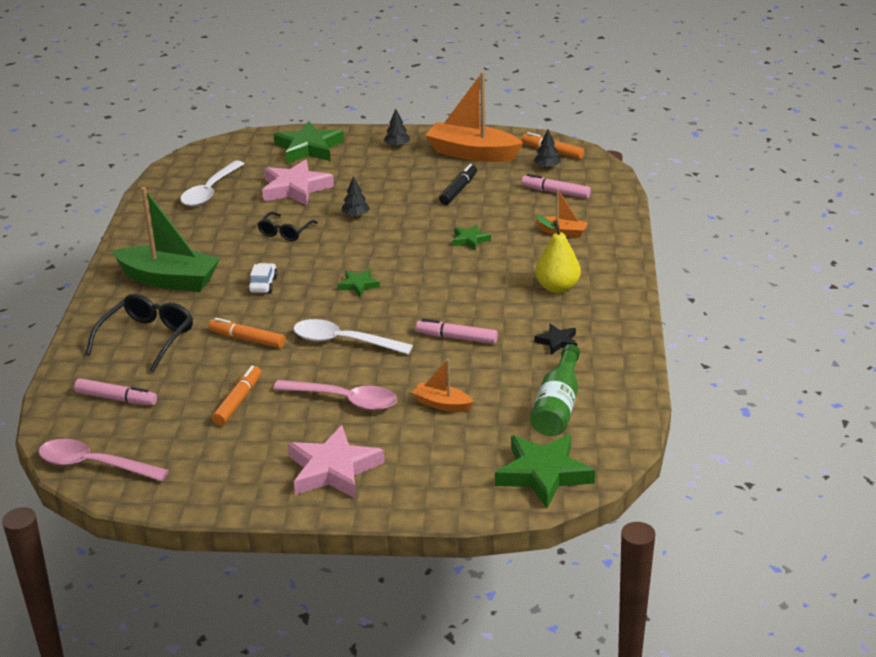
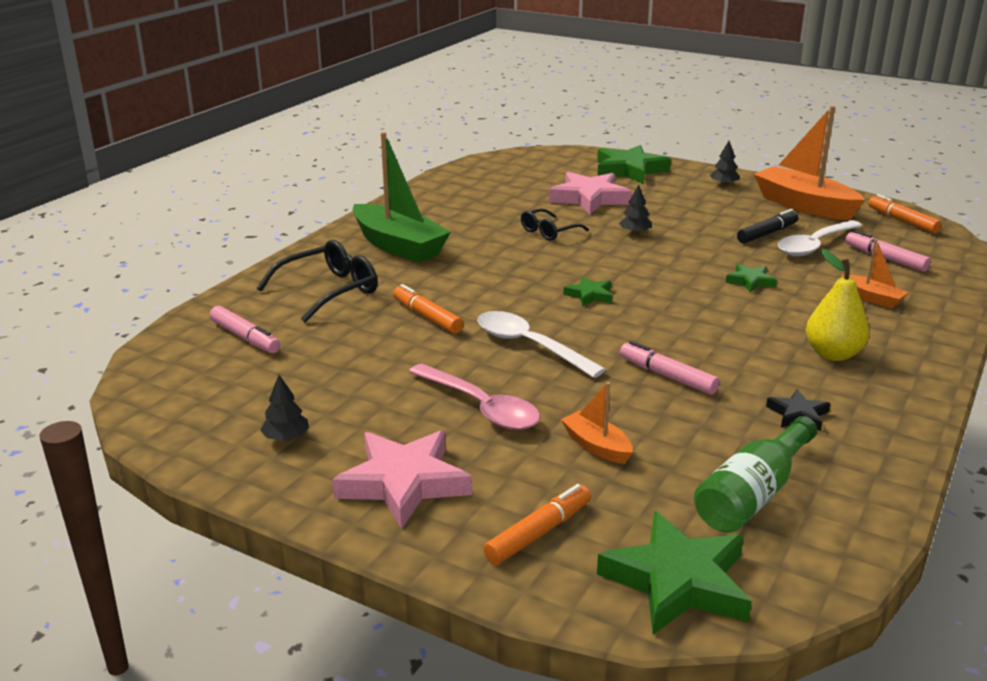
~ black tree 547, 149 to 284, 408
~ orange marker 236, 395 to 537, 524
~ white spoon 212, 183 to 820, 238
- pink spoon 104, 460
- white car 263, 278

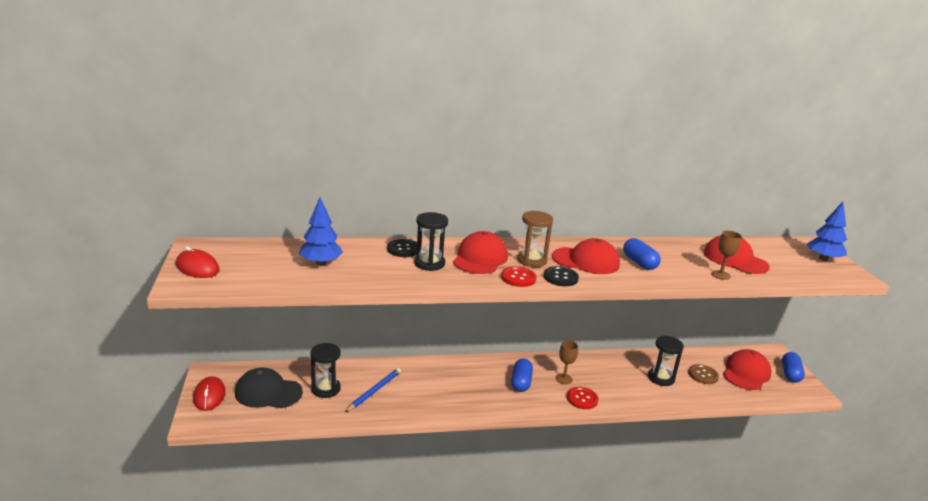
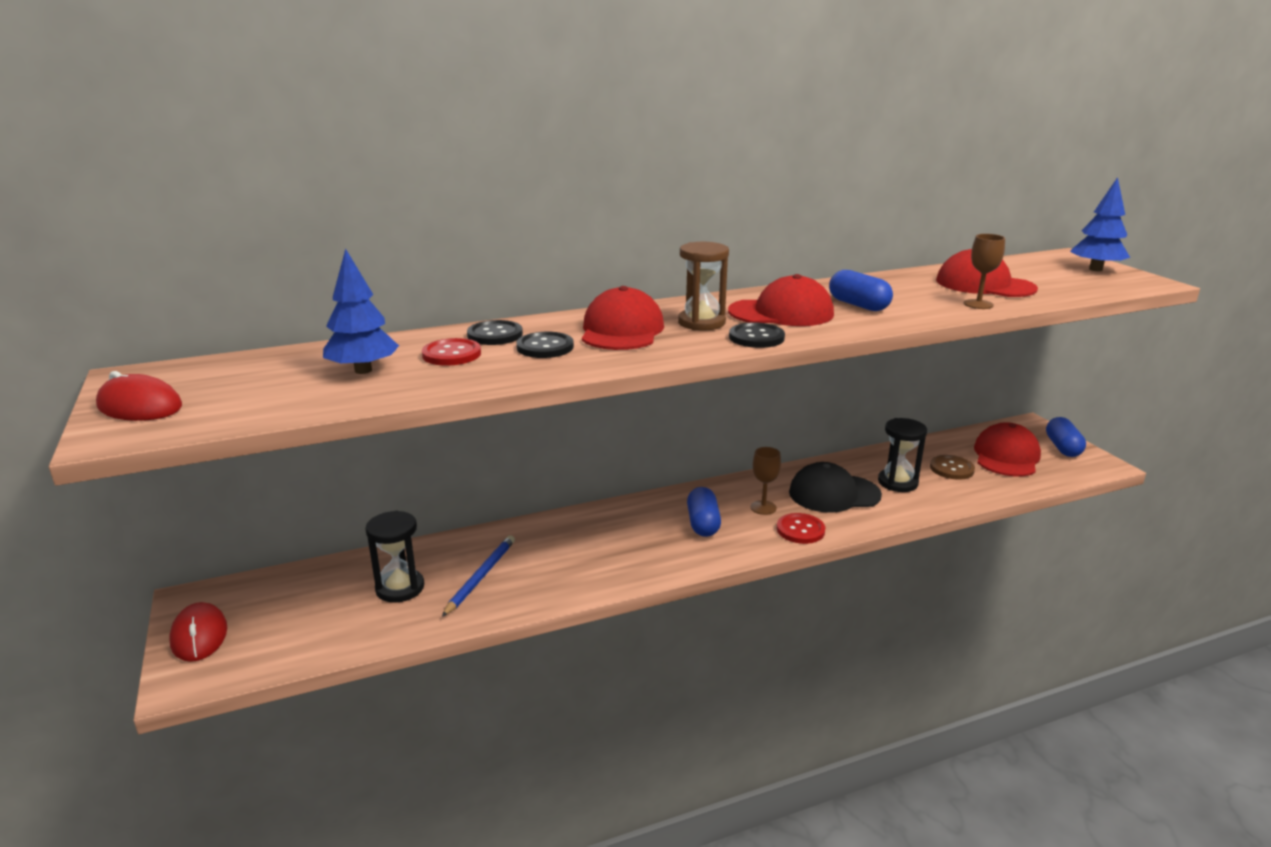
~ red button 518, 277 to 451, 352
~ black hourglass 431, 241 to black button 545, 345
~ black cap 269, 388 to 835, 487

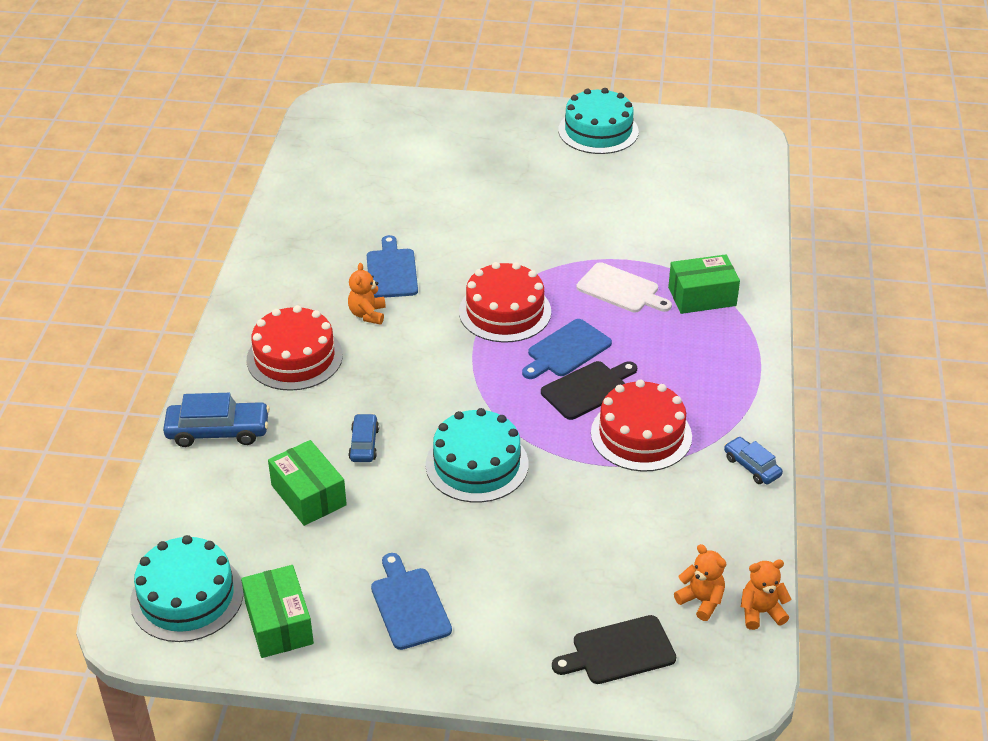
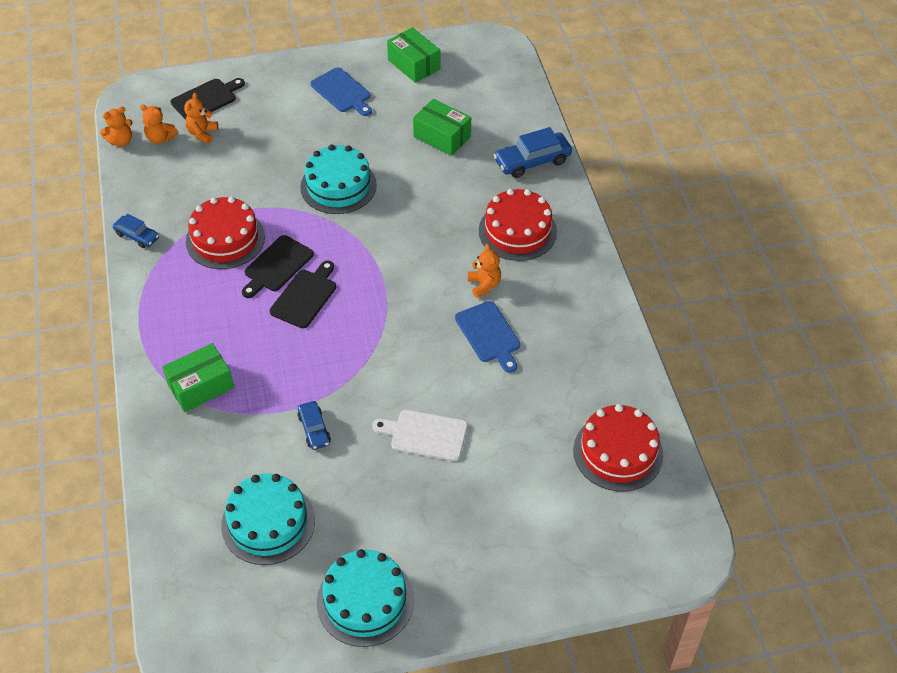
+ orange teddy bear 201, 118
~ turquoise cake 186, 588 to 268, 519
~ blue cutting board 567, 349 to black cutting board 303, 294
~ blue car 363, 438 to 314, 425
~ white cutting board 624, 287 to 420, 435
~ red cake 505, 302 to 618, 448

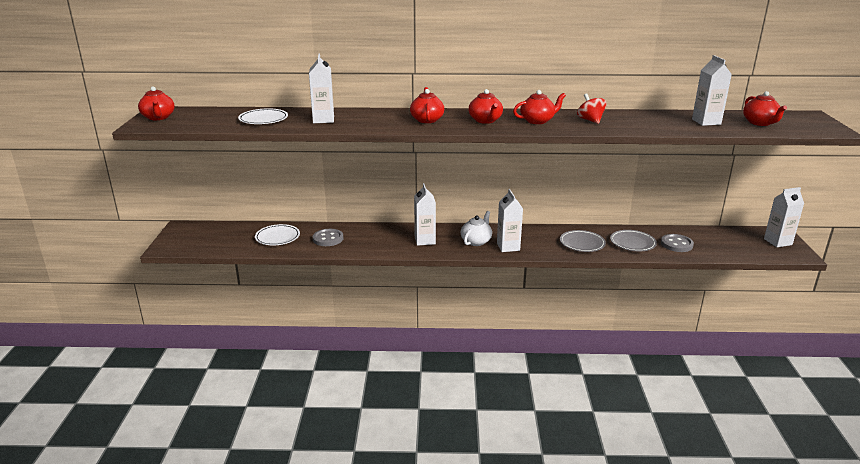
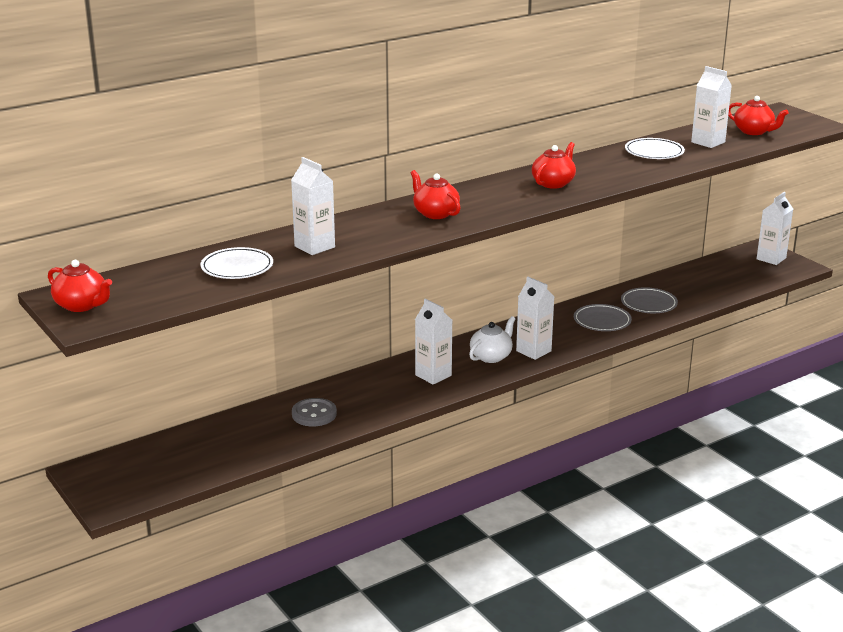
~ white teapot 476, 228 = 492, 339 45 degrees clockwise
~ white plate 277, 234 to 655, 148
- red teapot 485, 106
- red spinning top 592, 108
- grey button 677, 243

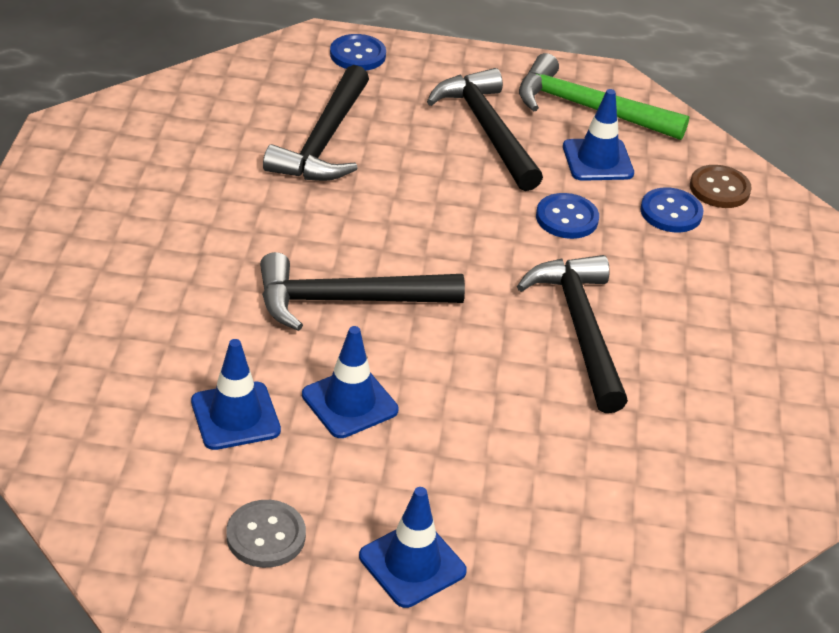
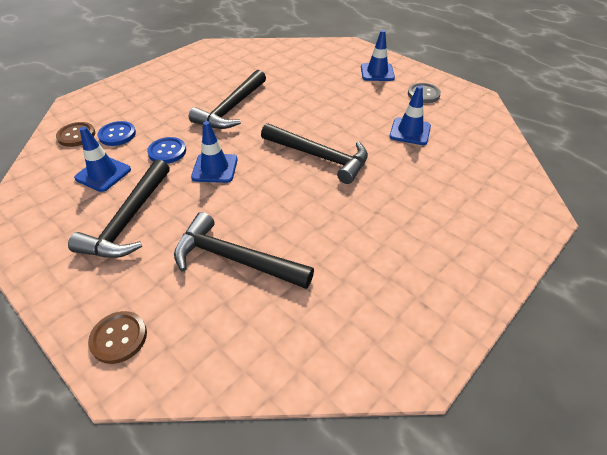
~ blue button 358, 52 to brown button 117, 337
~ black hammer 316, 123 = 244, 250 120 degrees counterclockwise
~ blue traffic cone 350, 382 to 214, 152
- green hammer 604, 96

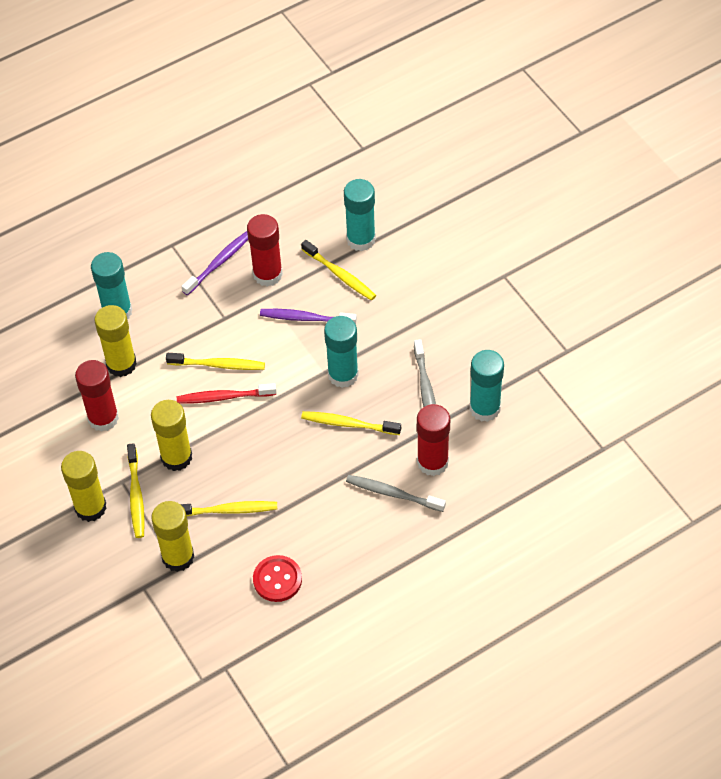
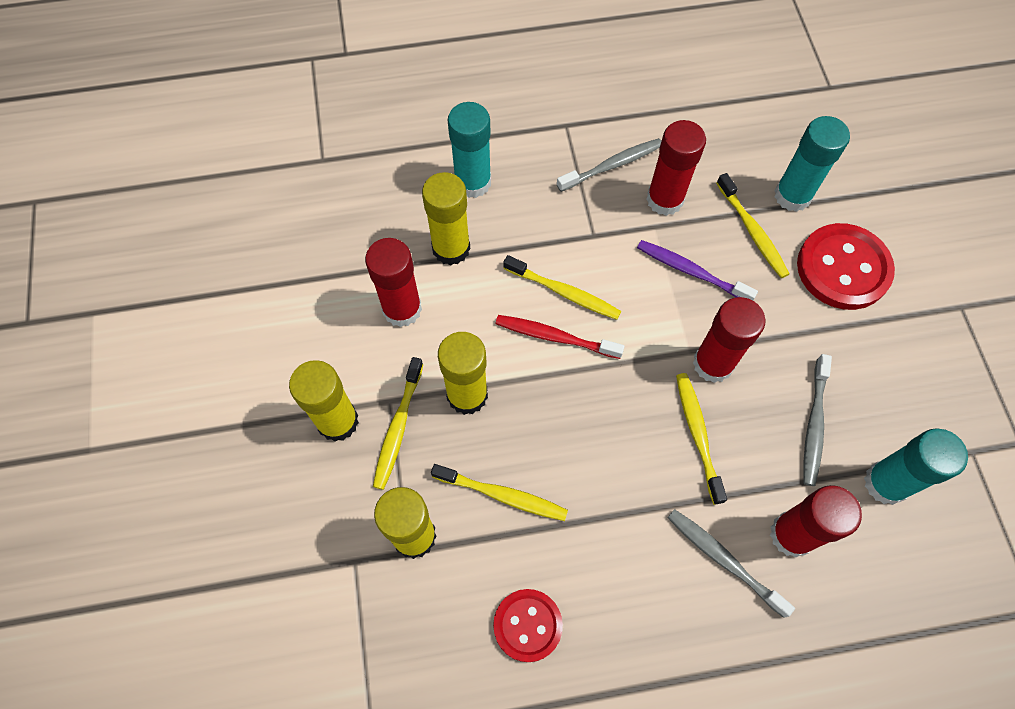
~ purple toothbrush 214, 263 to grey toothbrush 609, 165
~ yellow toothbrush 351, 423 = 701, 439 45 degrees clockwise
~ turquoise glue stick 341, 352 to red glue stick 729, 340
+ red button 846, 266

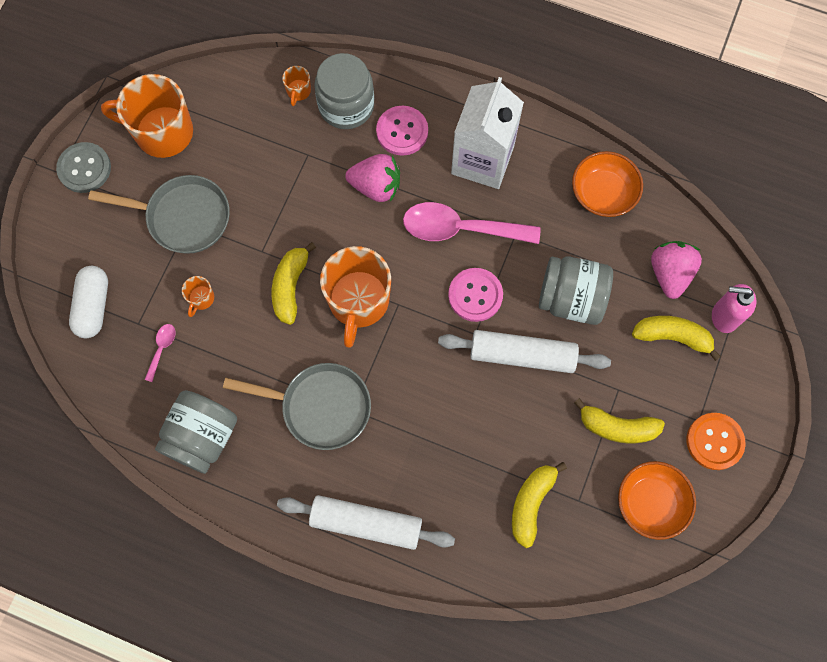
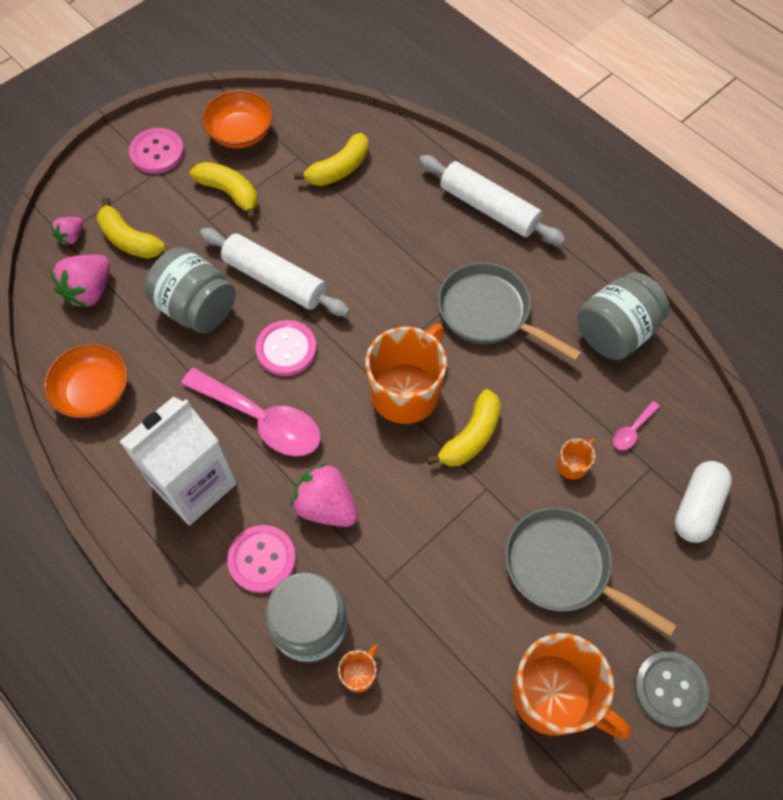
~ pink soap dispenser 734, 308 to pink strawberry 67, 231
~ orange button 716, 441 to pink button 156, 151

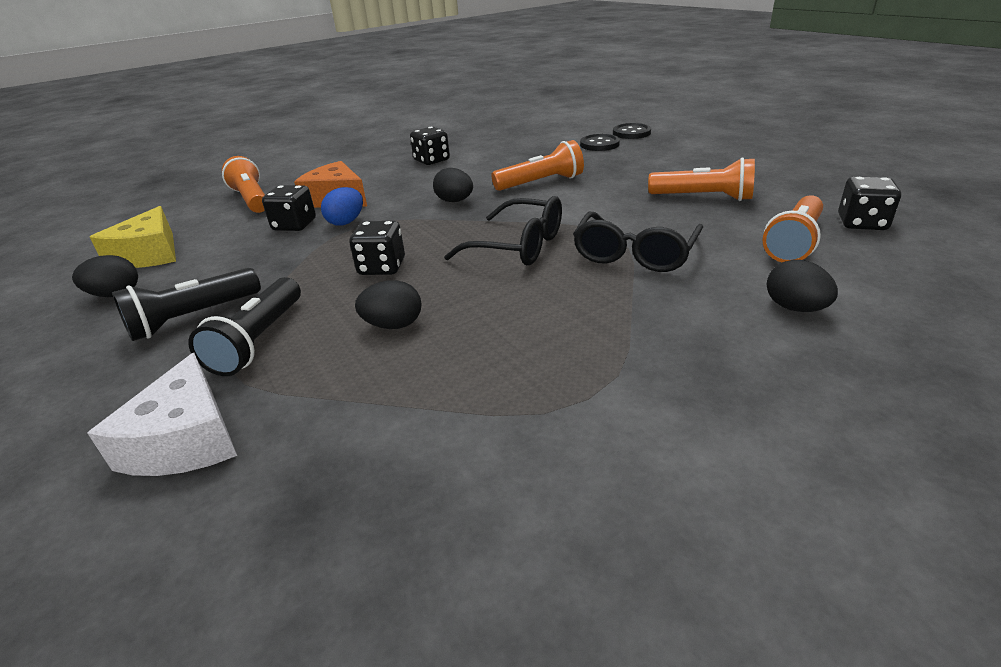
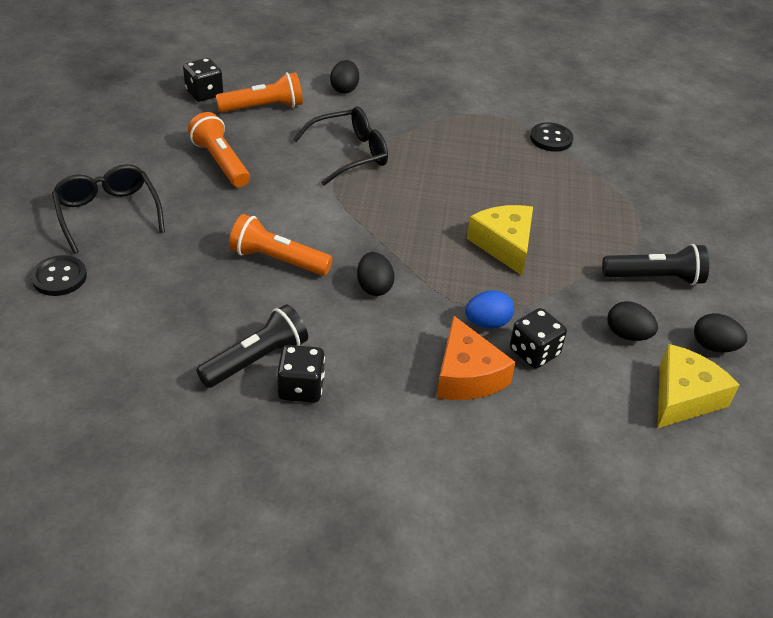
~ black glasses 503, 230 to 108, 209
~ black flashlight 244, 326 to 252, 346
~ black dice 377, 248 to yellow cheese 500, 240
~ black button 600, 142 to 551, 137
~ black egg 388, 304 to 632, 321
- white cheese 162, 414
- orange flashlight 243, 184

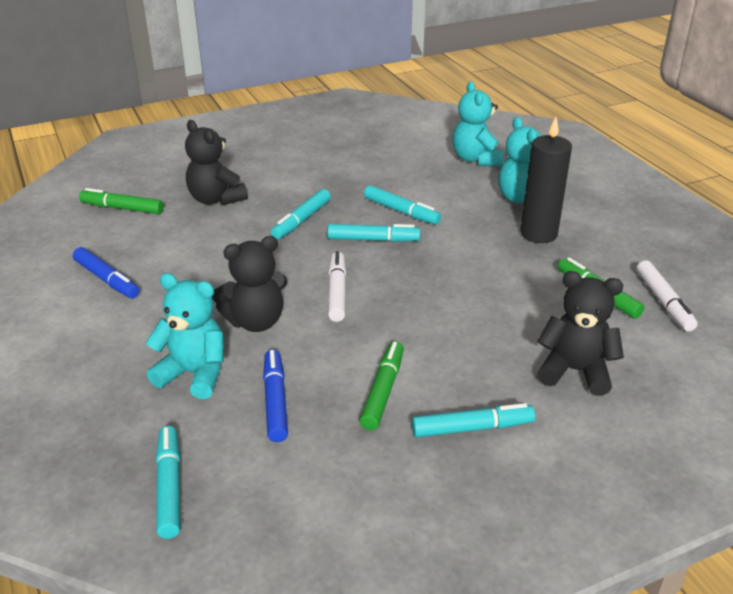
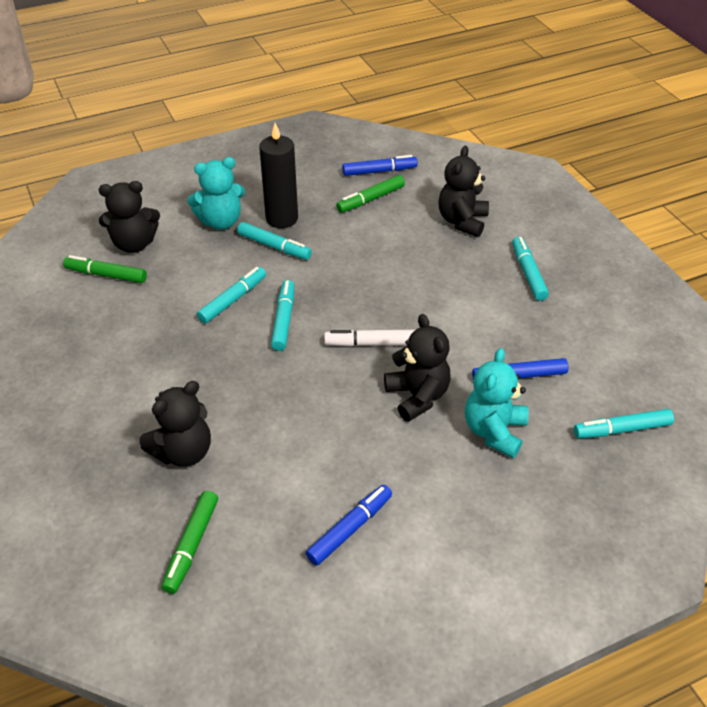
~ green marker 381, 385 to 105, 269
~ turquoise teddy bear 478, 123 to black teddy bear 129, 217
~ turquoise marker 301, 214 to 274, 241
~ white marker 667, 295 to blue marker 380, 165

